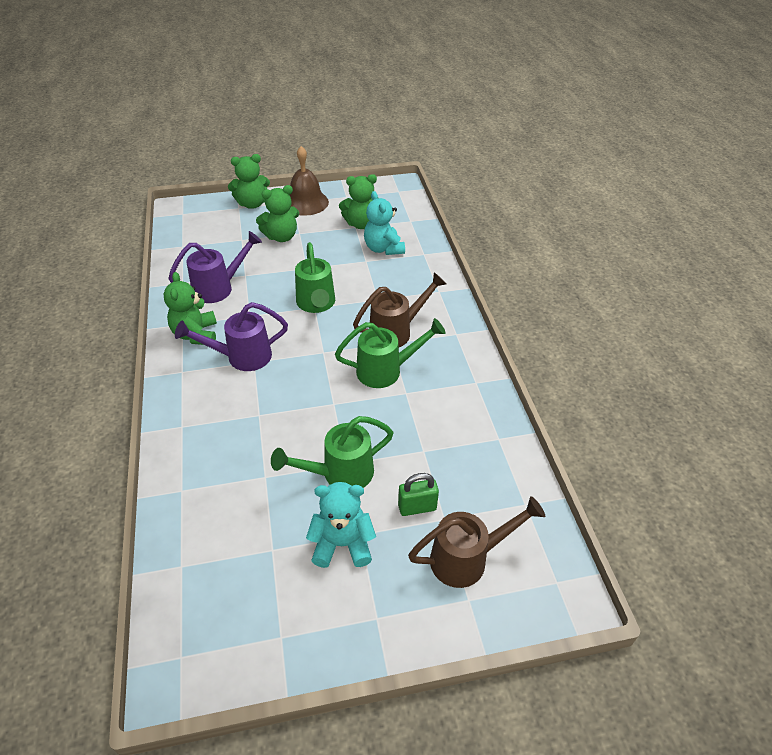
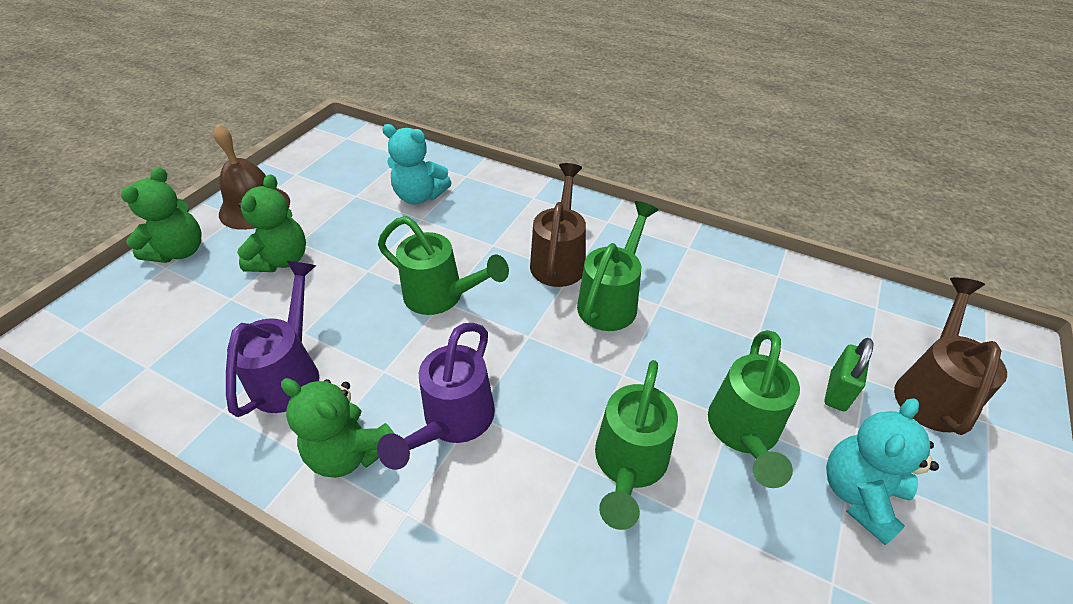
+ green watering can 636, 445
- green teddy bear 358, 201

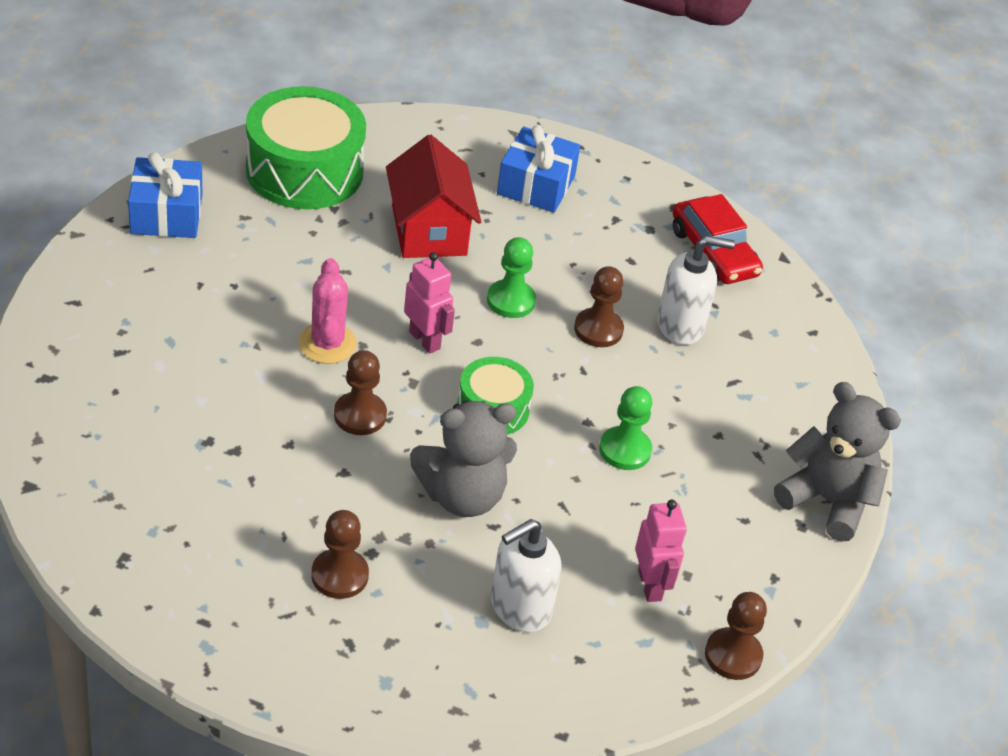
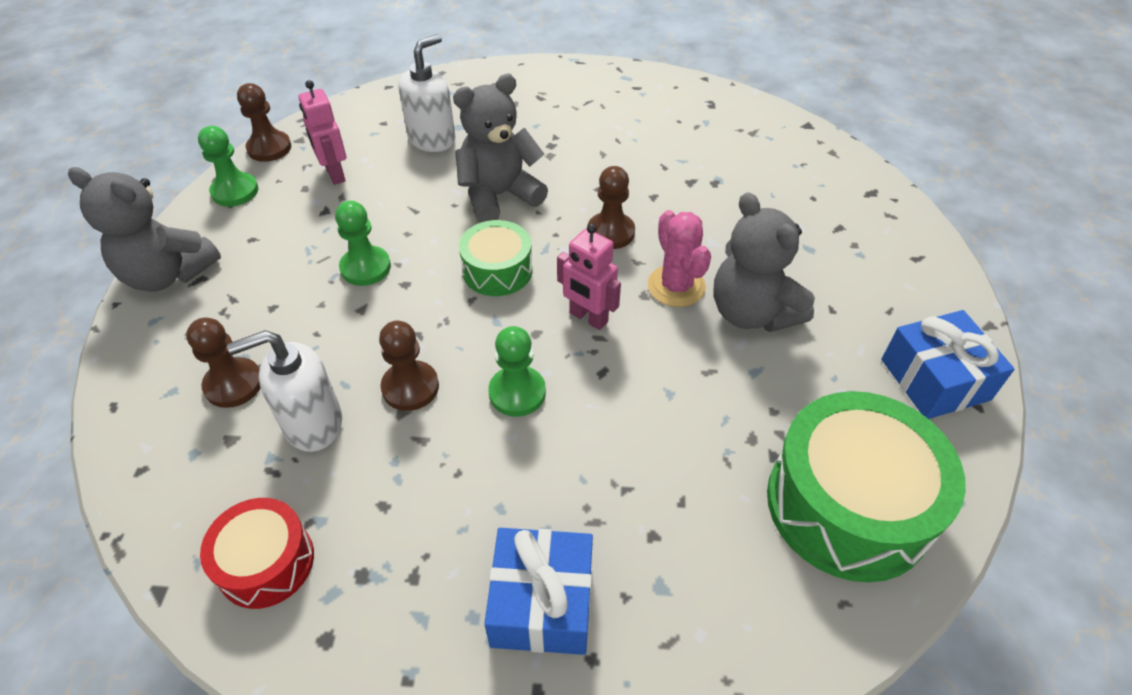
~ brown pawn 340, 554 to 223, 363
+ green pawn 228, 166
~ red car 718, 239 to red drum 257, 553
+ grey teddy bear 764, 262
- red house 433, 196

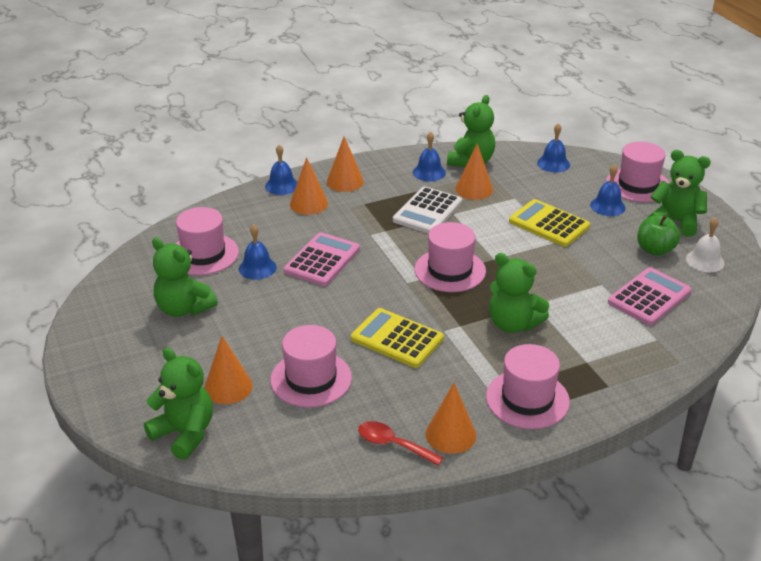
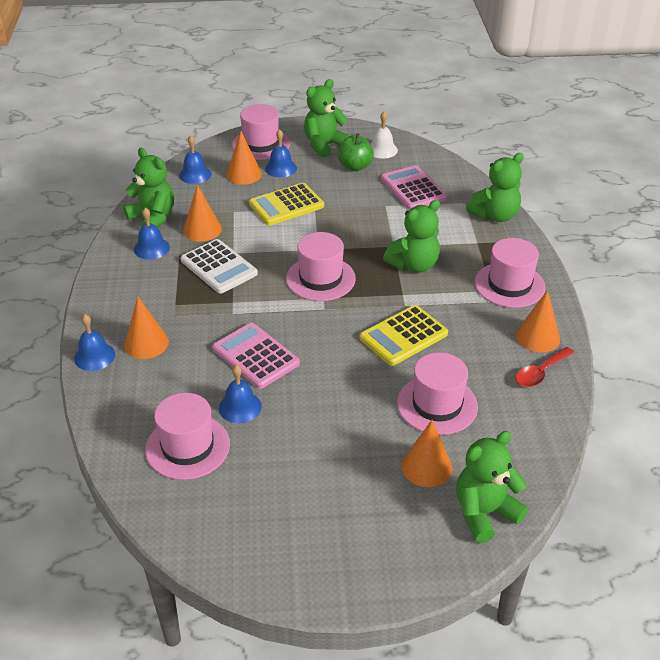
~ orange cone 345, 164 to 244, 158
~ green teddy bear 185, 277 to 495, 187

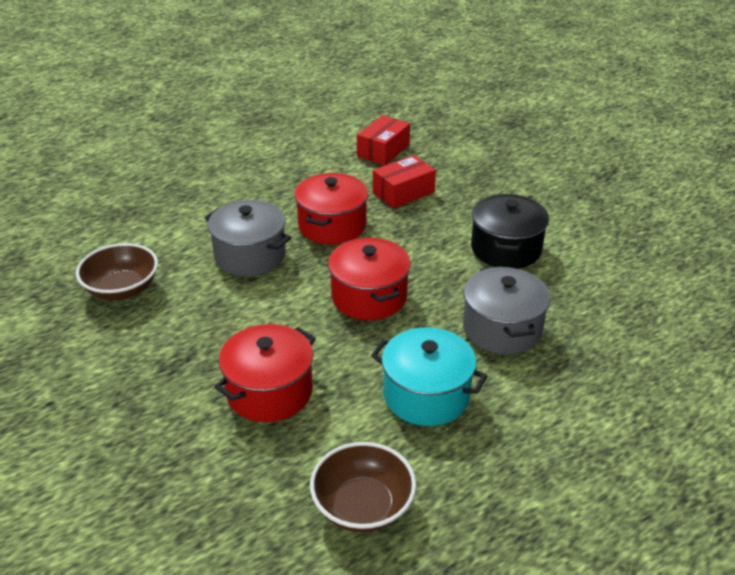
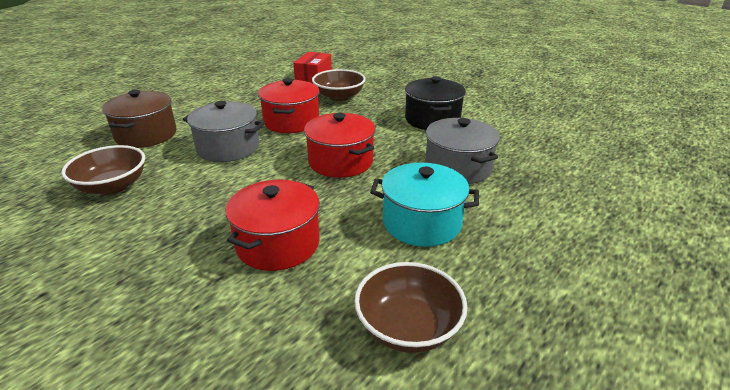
+ brown pot 139, 119
~ red box 404, 182 to brown bowl 339, 85

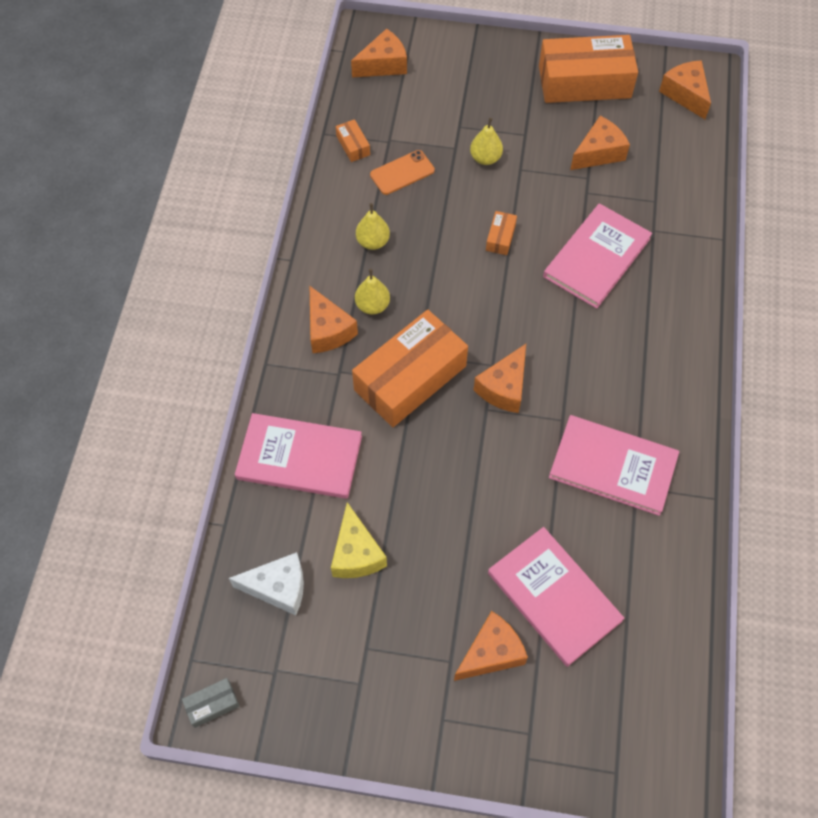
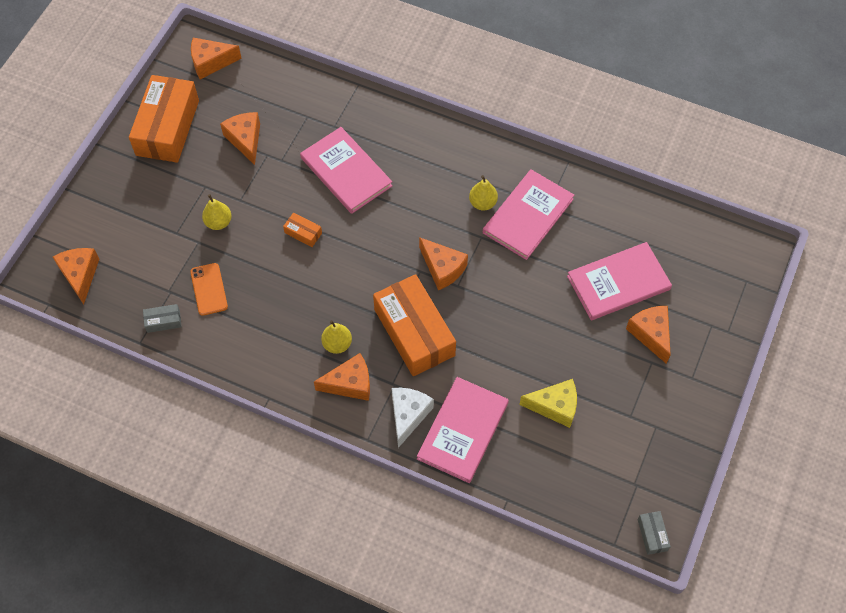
~ orange box 353, 140 to grey box 162, 318
~ white cheese 266, 584 to 413, 418
~ yellow pear 373, 226 to 483, 192

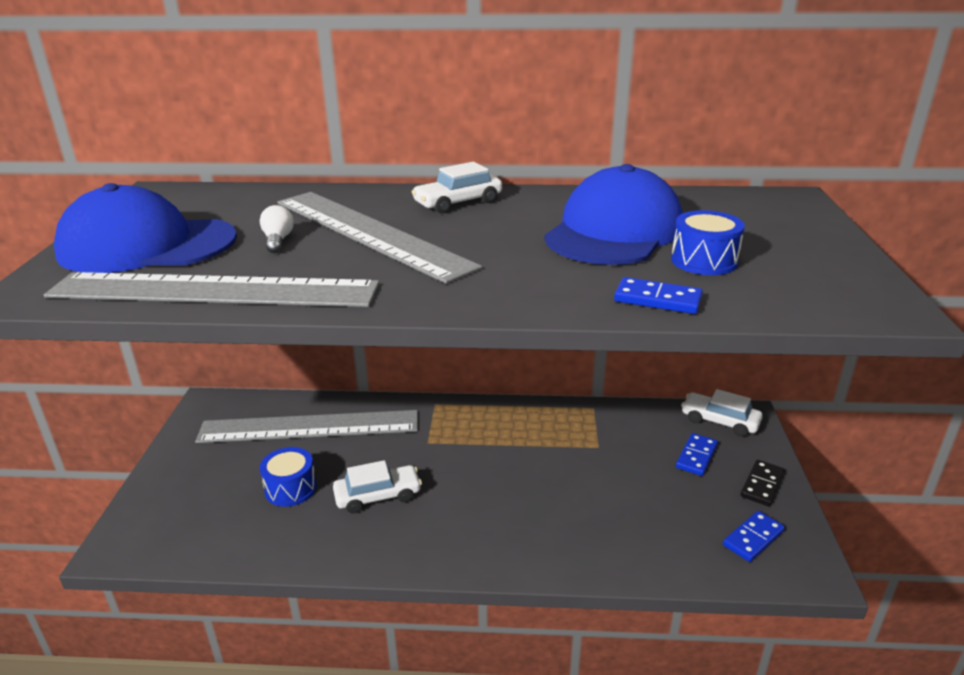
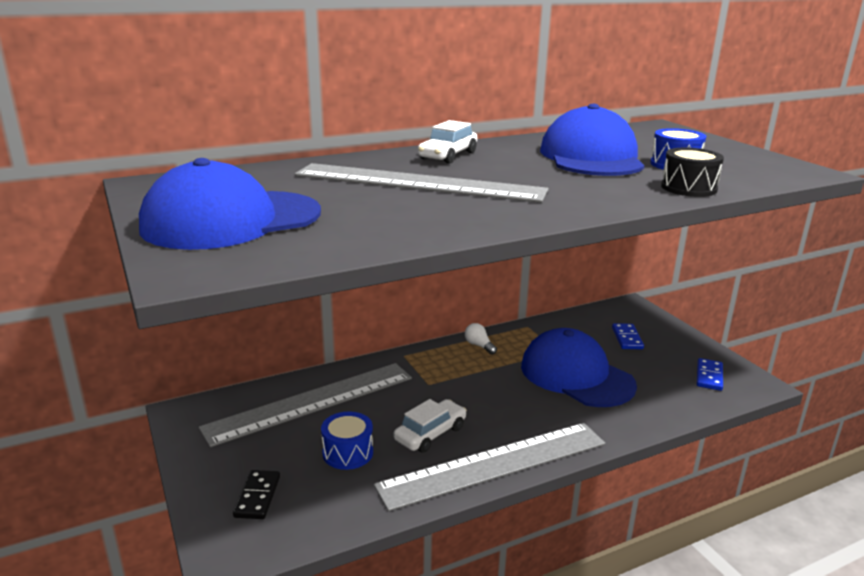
~ black domino 762, 483 to 256, 494
~ grey ruler 211, 289 to 489, 467
~ white light bulb 277, 229 to 481, 339
+ blue cap 579, 367
~ blue domino 658, 295 to black drum 692, 172
- white car 722, 413

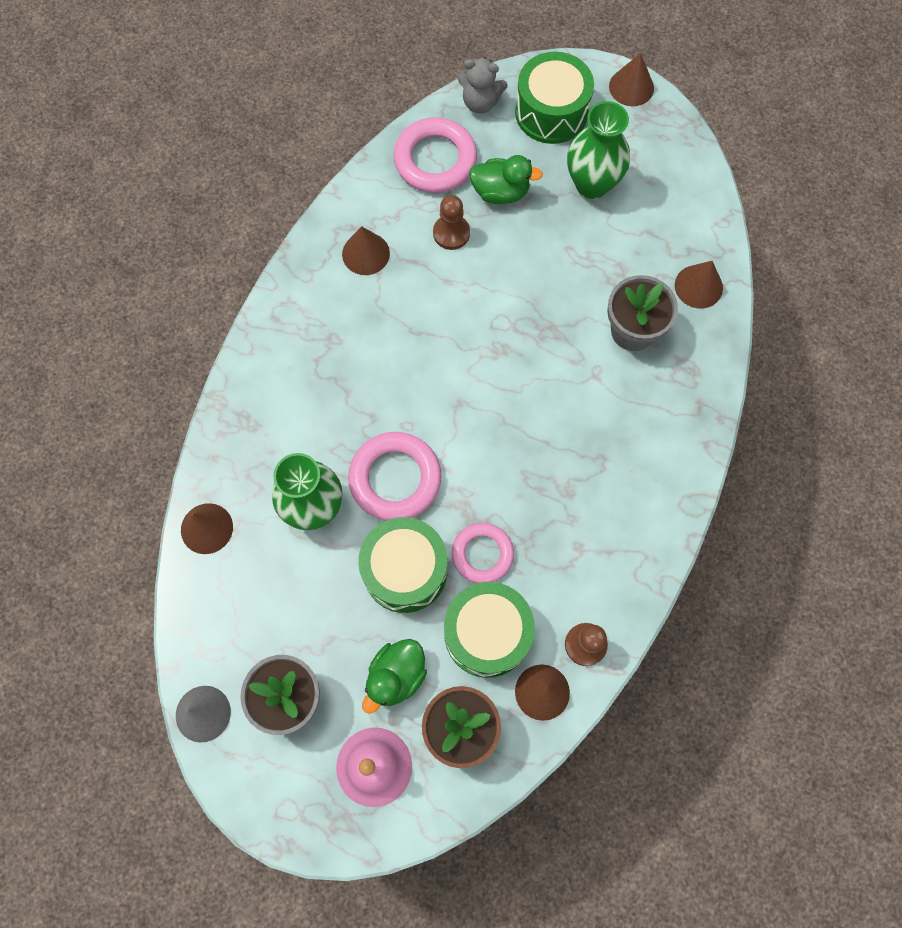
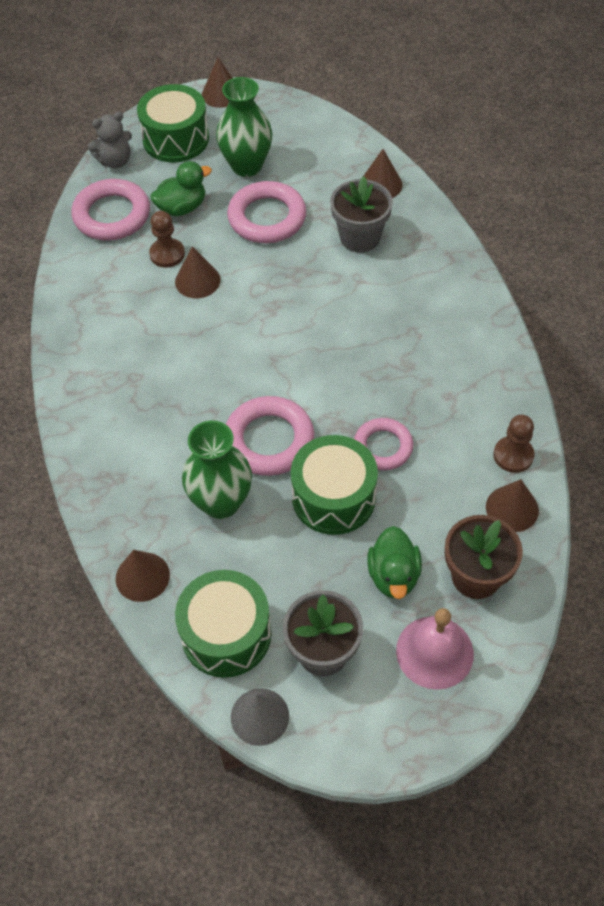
~ brown cone 366, 250 to 198, 272
~ green drum 489, 630 to 223, 624
+ pink ring 266, 212

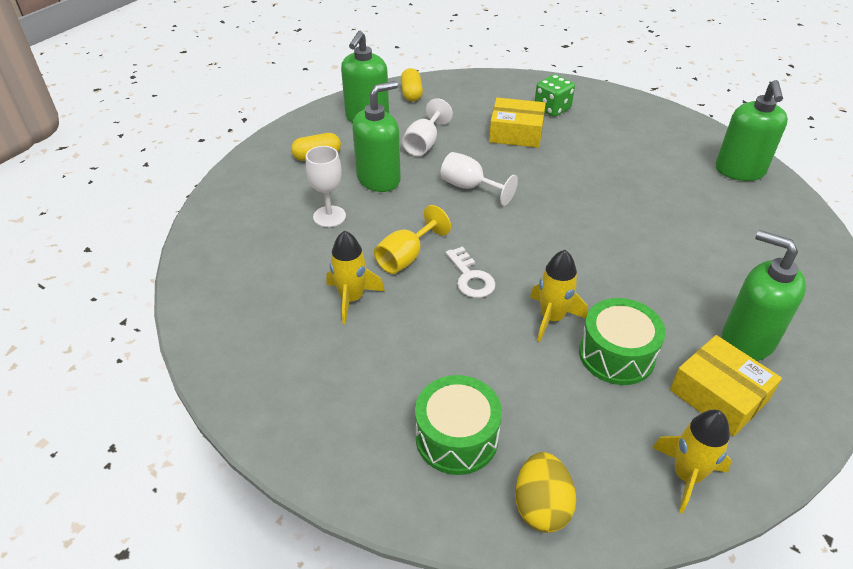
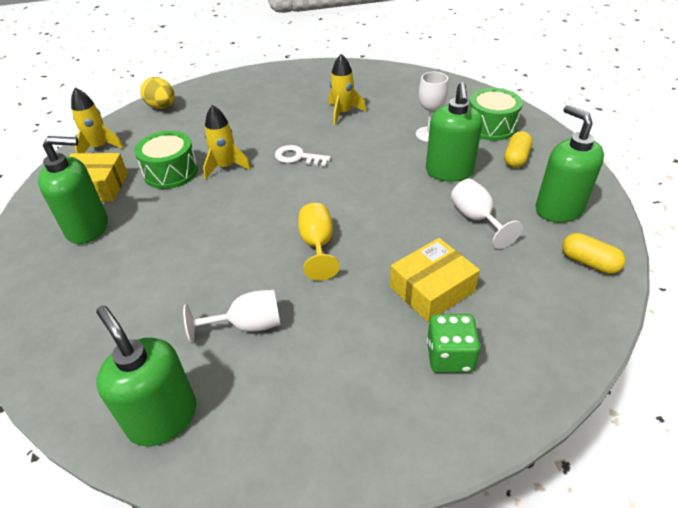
~ white goblet 479, 179 to 232, 317
~ yellow goblet 412, 239 to 319, 242
~ green drum 458, 425 to 496, 114

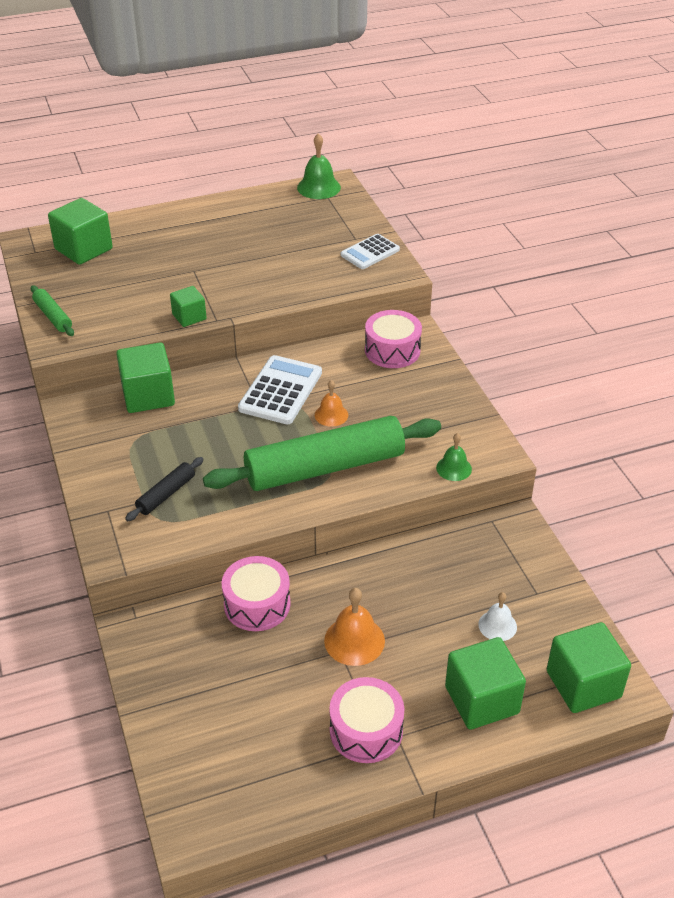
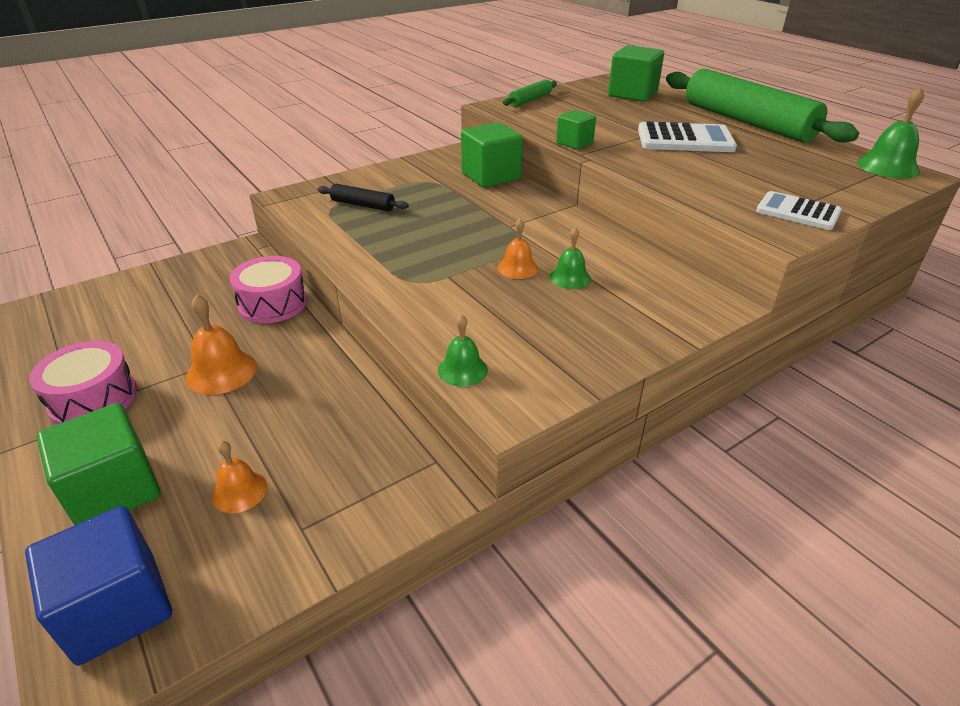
~ green cube 589, 667 to blue cube 98, 586
~ white bell 497, 616 to orange bell 239, 477
+ green bell 570, 258
~ white calculator 280, 390 to 687, 137
~ green rolling pin 322, 453 to 762, 106
- pink drum 393, 339

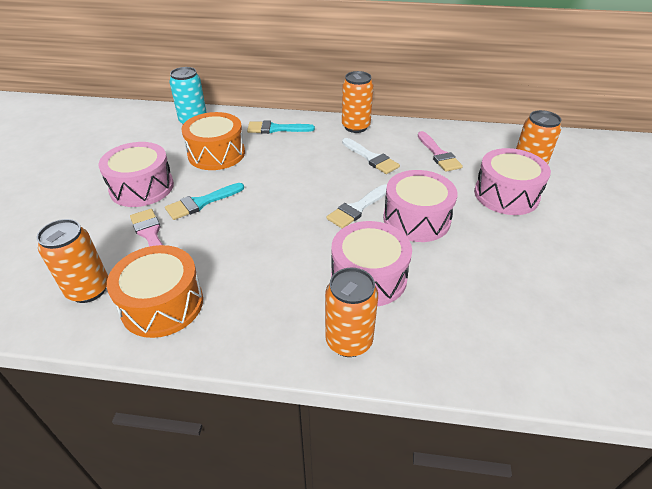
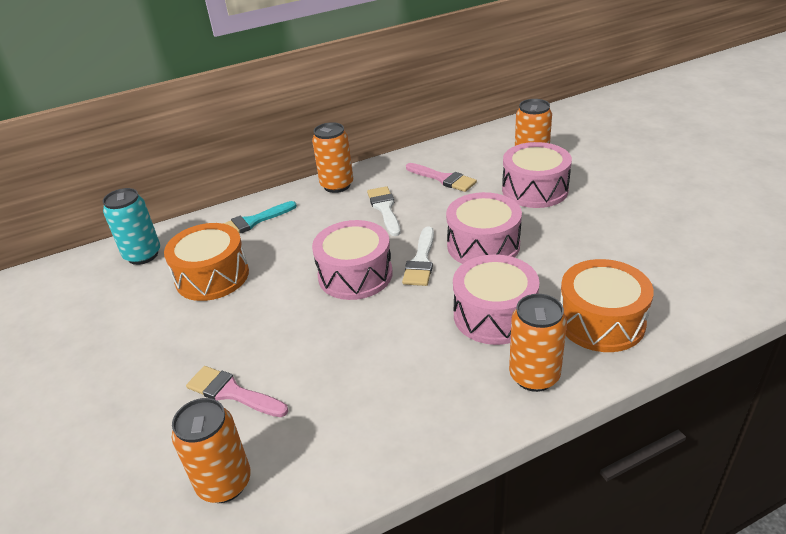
~ pink drum 136, 174 to 352, 260
~ white brush 371, 156 = 384, 211 120 degrees counterclockwise
~ orange drum 155, 291 to 607, 305
- turquoise brush 204, 201

